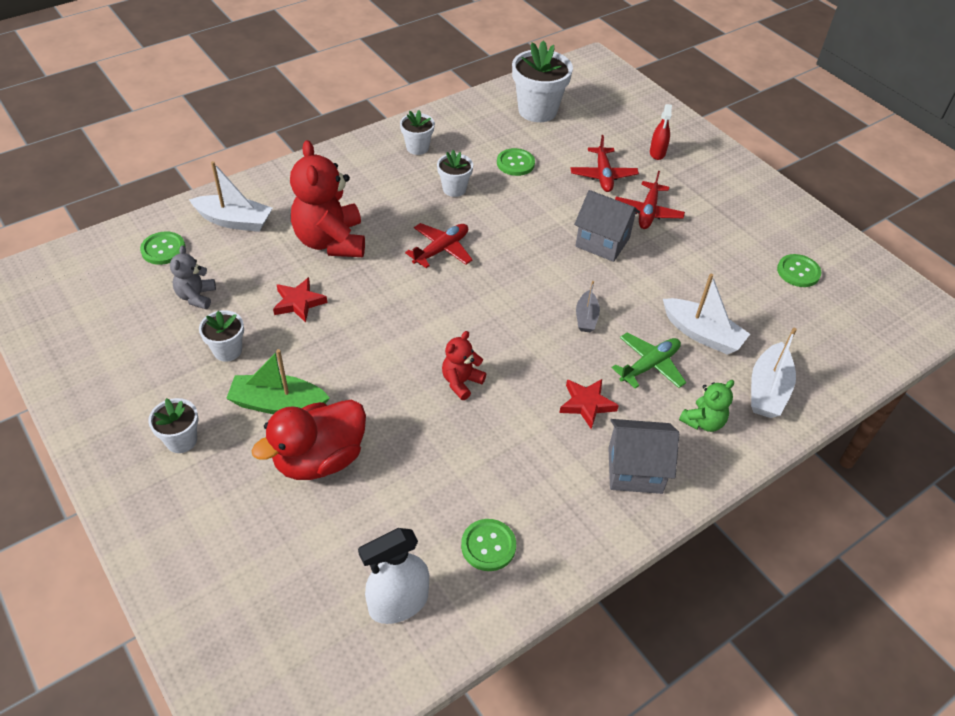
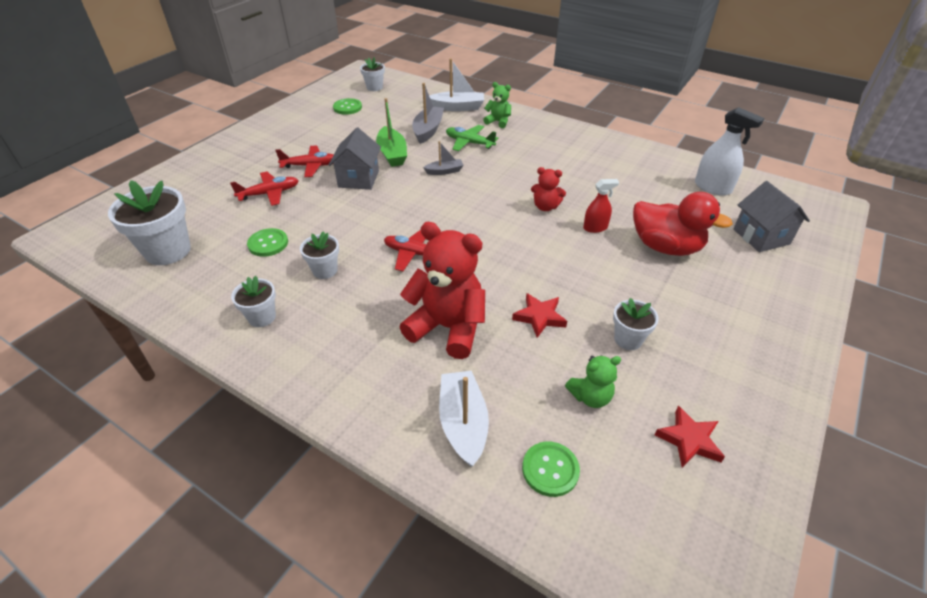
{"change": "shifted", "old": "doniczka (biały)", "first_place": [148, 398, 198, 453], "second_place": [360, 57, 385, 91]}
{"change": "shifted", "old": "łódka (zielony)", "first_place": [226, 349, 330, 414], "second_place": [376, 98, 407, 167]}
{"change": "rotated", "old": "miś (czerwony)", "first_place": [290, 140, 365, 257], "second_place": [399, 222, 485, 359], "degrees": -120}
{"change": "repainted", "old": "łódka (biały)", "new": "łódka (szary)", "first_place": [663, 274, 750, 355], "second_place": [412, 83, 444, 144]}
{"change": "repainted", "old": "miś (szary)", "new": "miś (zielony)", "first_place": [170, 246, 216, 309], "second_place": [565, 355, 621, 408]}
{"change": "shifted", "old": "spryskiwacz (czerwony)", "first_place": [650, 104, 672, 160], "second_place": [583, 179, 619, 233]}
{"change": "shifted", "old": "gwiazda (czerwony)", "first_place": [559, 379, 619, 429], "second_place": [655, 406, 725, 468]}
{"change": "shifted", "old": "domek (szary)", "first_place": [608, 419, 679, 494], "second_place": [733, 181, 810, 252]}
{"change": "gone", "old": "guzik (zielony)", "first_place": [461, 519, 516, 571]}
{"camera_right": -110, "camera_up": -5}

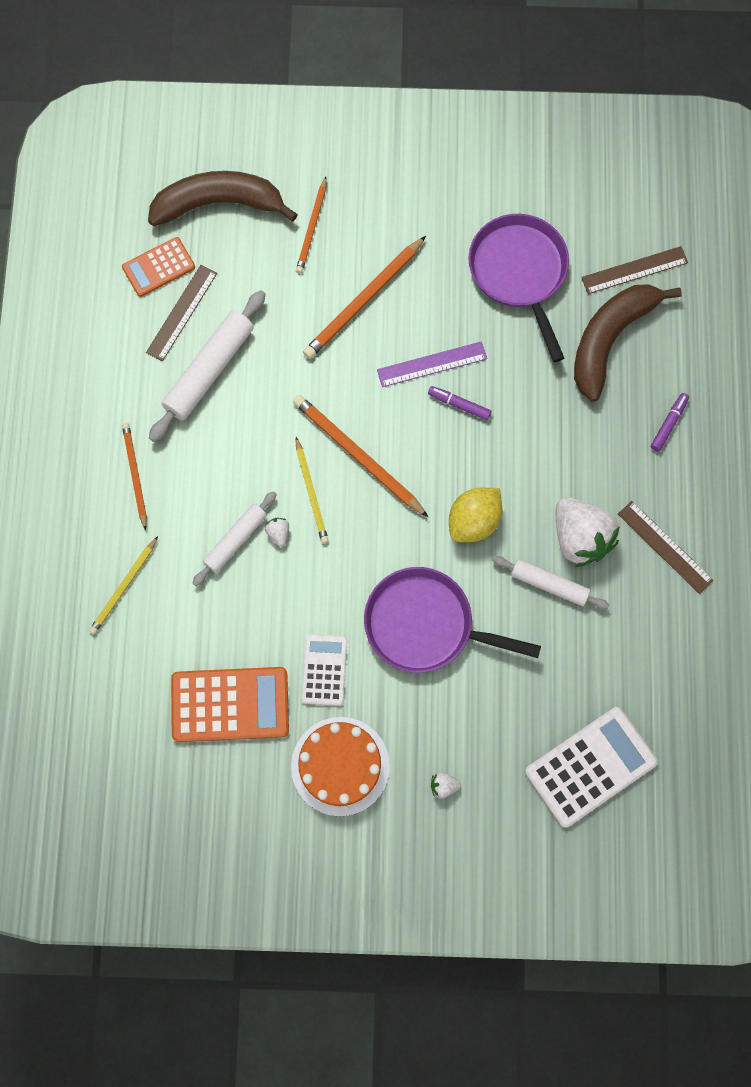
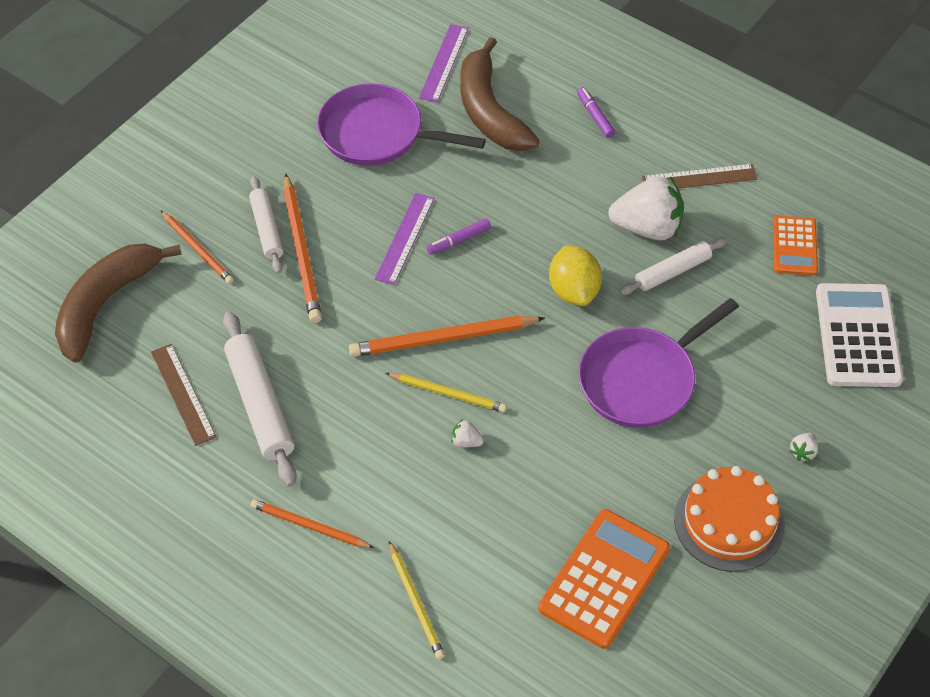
{"change": "shifted", "old": "wałek do ciasta (biały)", "first_place": [193, 491, 277, 586], "second_place": [249, 176, 283, 274]}
{"change": "repainted", "old": "linijka (brązowy)", "new": "linijka (fioletowy)", "first_place": [581, 246, 688, 294], "second_place": [419, 24, 468, 102]}
{"change": "shifted", "old": "kalkulator (pomarańczowy)", "first_place": [122, 237, 195, 297], "second_place": [773, 215, 818, 276]}
{"change": "gone", "old": "kalkulator (biały)", "first_place": [301, 634, 347, 706]}
{"camera_right": -55, "camera_up": -20}

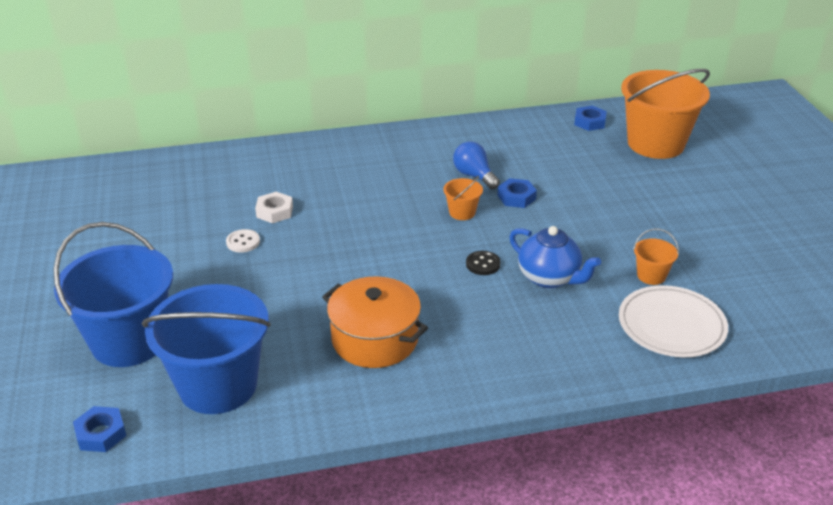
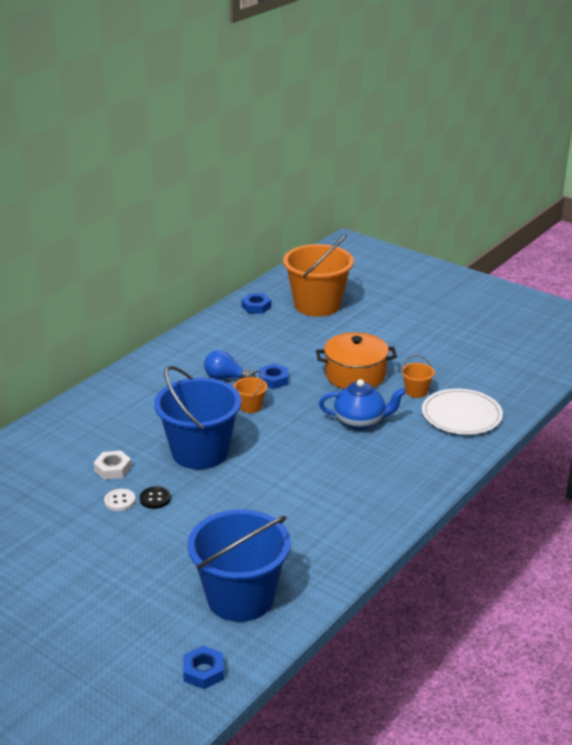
{"change": "shifted", "old": "guzik (czarny)", "first_place": [466, 251, 500, 275], "second_place": [140, 486, 171, 509]}
{"change": "shifted", "old": "wiadro (niebieski)", "first_place": [53, 222, 173, 367], "second_place": [154, 366, 241, 470]}
{"change": "shifted", "old": "garnek (pomarańczowy)", "first_place": [322, 276, 428, 368], "second_place": [316, 332, 397, 389]}
{"camera_right": -40, "camera_up": -5}

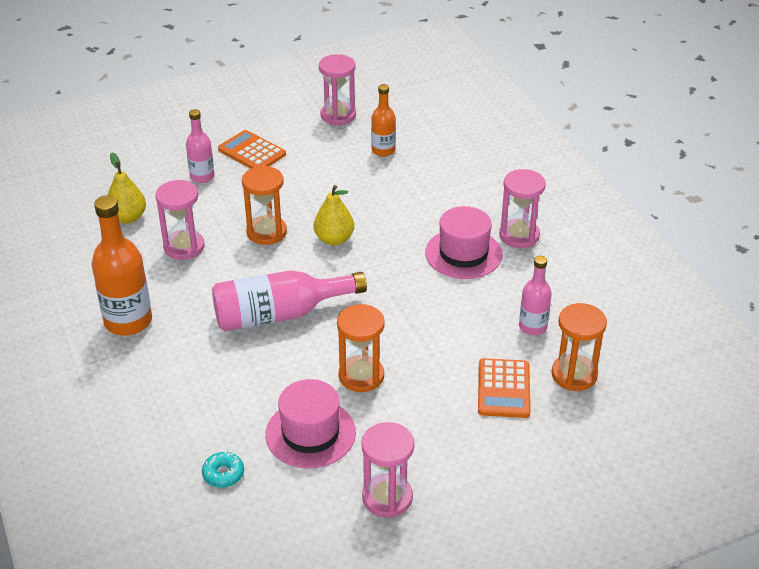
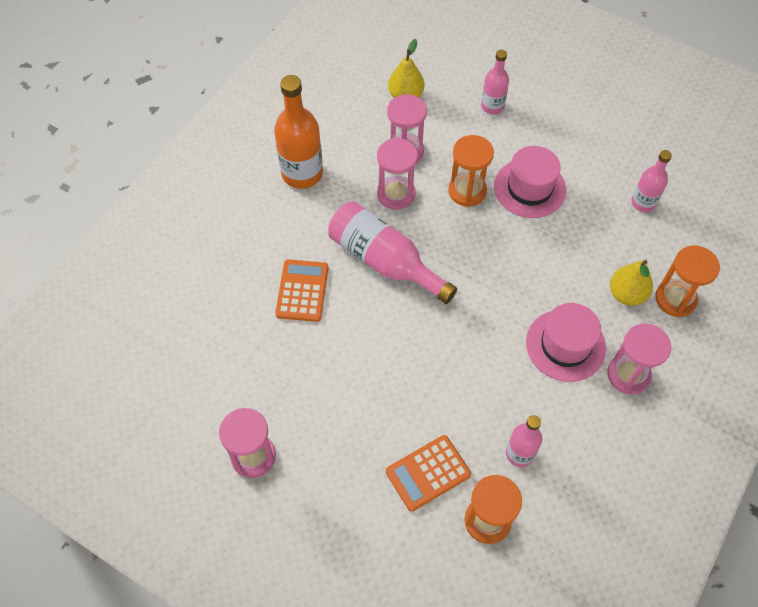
{"change": "shifted", "old": "kalkulator (pomarańczowy)", "first_place": [218, 130, 286, 169], "second_place": [275, 259, 329, 322]}
{"change": "shifted", "old": "klepsydra (różowy)", "first_place": [319, 54, 356, 126], "second_place": [377, 138, 418, 210]}
{"change": "shifted", "old": "kapelusz (różowy)", "first_place": [265, 379, 356, 469], "second_place": [494, 146, 566, 218]}
{"change": "shifted", "old": "gruszka (żółty)", "first_place": [314, 185, 354, 245], "second_place": [610, 260, 653, 306]}
{"change": "repainted", "old": "butelka (pomarańczowy)", "new": "butelka (różowy)", "first_place": [371, 84, 396, 157], "second_place": [631, 150, 672, 213]}
{"change": "shifted", "old": "klepsydra (pomarańczowy)", "first_place": [337, 304, 385, 392], "second_place": [655, 246, 720, 317]}
{"change": "gone", "old": "donut (turkusowy)", "first_place": [202, 451, 244, 488]}
{"camera_right": 55, "camera_up": 20}

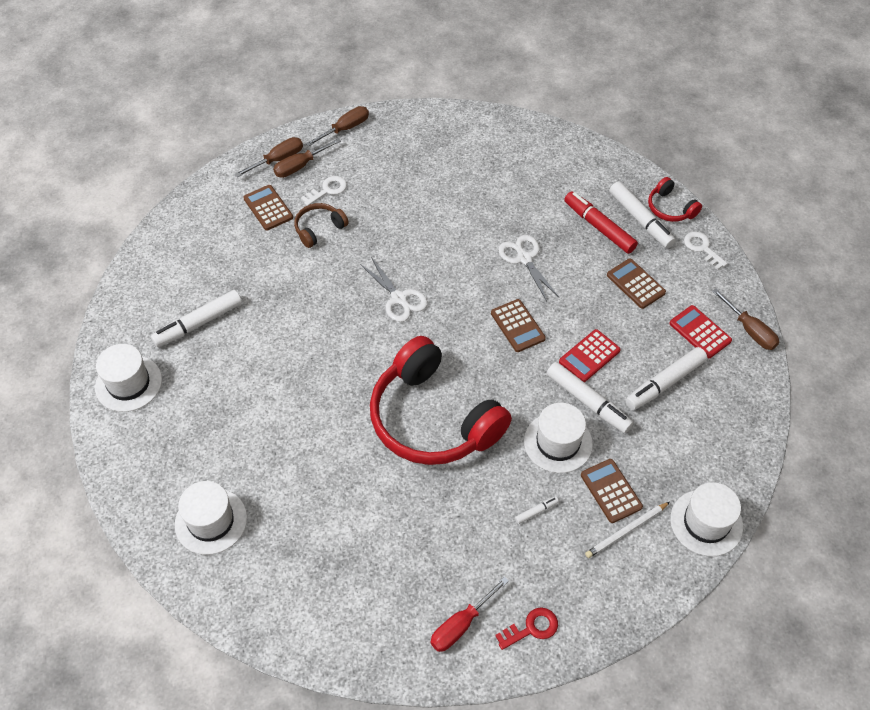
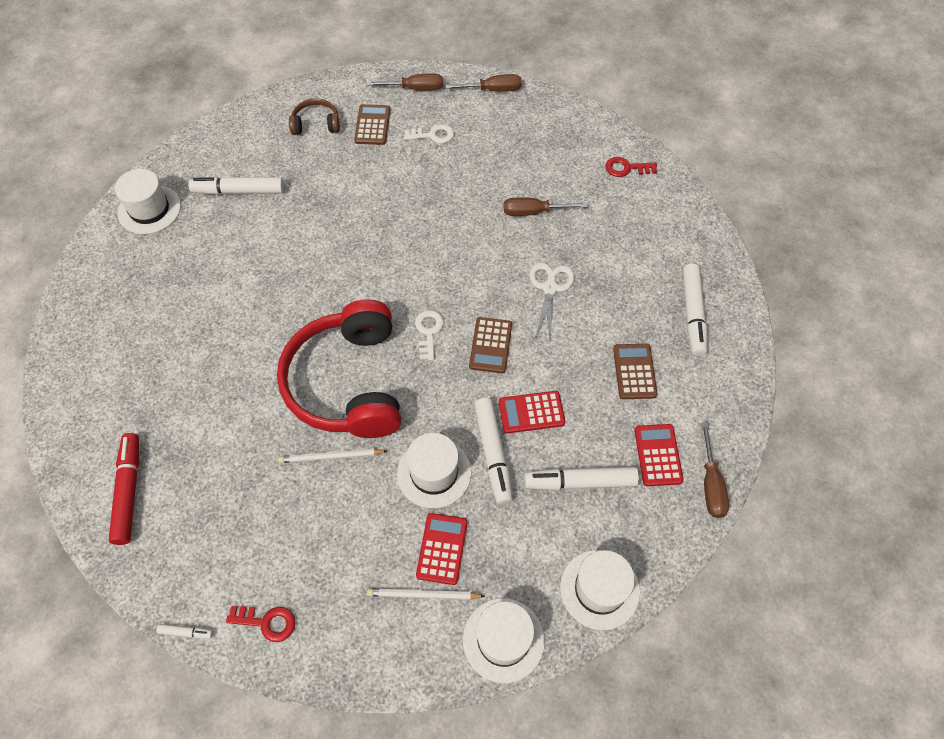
{"change": "shifted", "old": "flamaster (czerwony)", "first_place": [564, 191, 638, 254], "second_place": [109, 433, 139, 545]}
{"change": "shifted", "old": "flamaster (biały)", "first_place": [515, 496, 559, 524], "second_place": [157, 624, 213, 638]}
{"change": "new", "new": "ołówek (biały)", "second_place": [279, 449, 387, 463]}
{"change": "shifted", "old": "słuchawki (brązowy)", "first_place": [294, 203, 349, 248], "second_place": [289, 98, 340, 135]}
{"change": "shifted", "old": "klucz (biały)", "first_place": [684, 231, 728, 270], "second_place": [415, 310, 444, 361]}
{"change": "repainted", "old": "kalkulator (brązowy)", "new": "kalkulator (czerwony)", "first_place": [581, 459, 643, 523], "second_place": [416, 513, 467, 585]}
{"change": "shifted", "old": "śrubokręt (brązowy)", "first_place": [273, 138, 341, 178], "second_place": [504, 197, 587, 216]}
{"change": "shifted", "old": "kapelusz (biały)", "first_place": [175, 481, 247, 555], "second_place": [560, 550, 640, 630]}
{"change": "new", "new": "klucz (czerwony)", "second_place": [605, 157, 657, 177]}
{"change": "gone", "old": "nożyczki (biały)", "first_place": [360, 257, 428, 322]}
{"change": "gone", "old": "śrubokręt (czerwony)", "first_place": [431, 576, 509, 652]}
{"change": "gone", "old": "słuchawki (czerwony)", "first_place": [648, 177, 702, 222]}
{"camera_right": 35, "camera_up": 5}

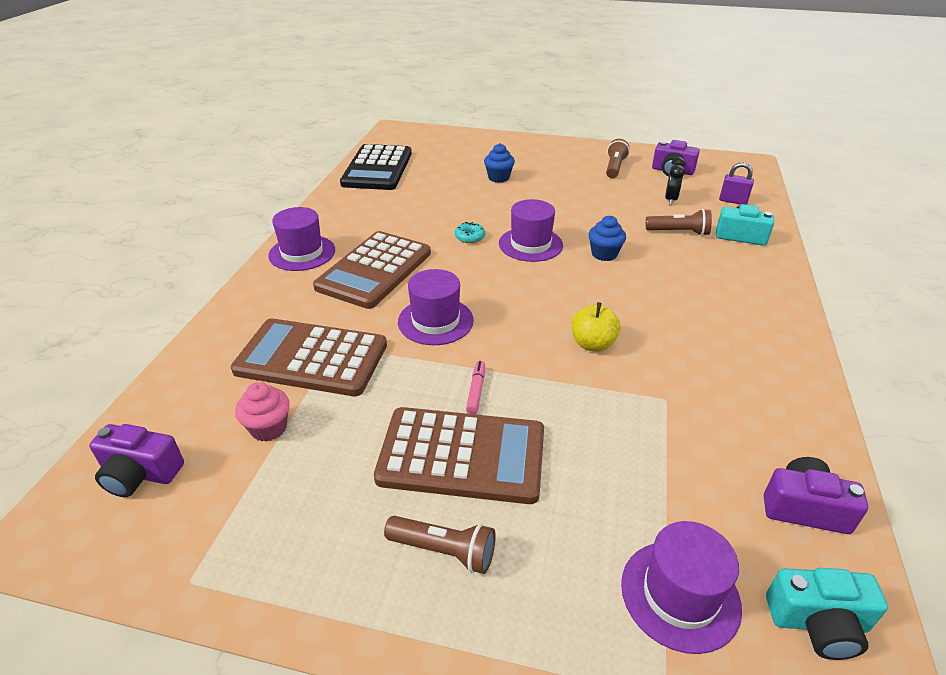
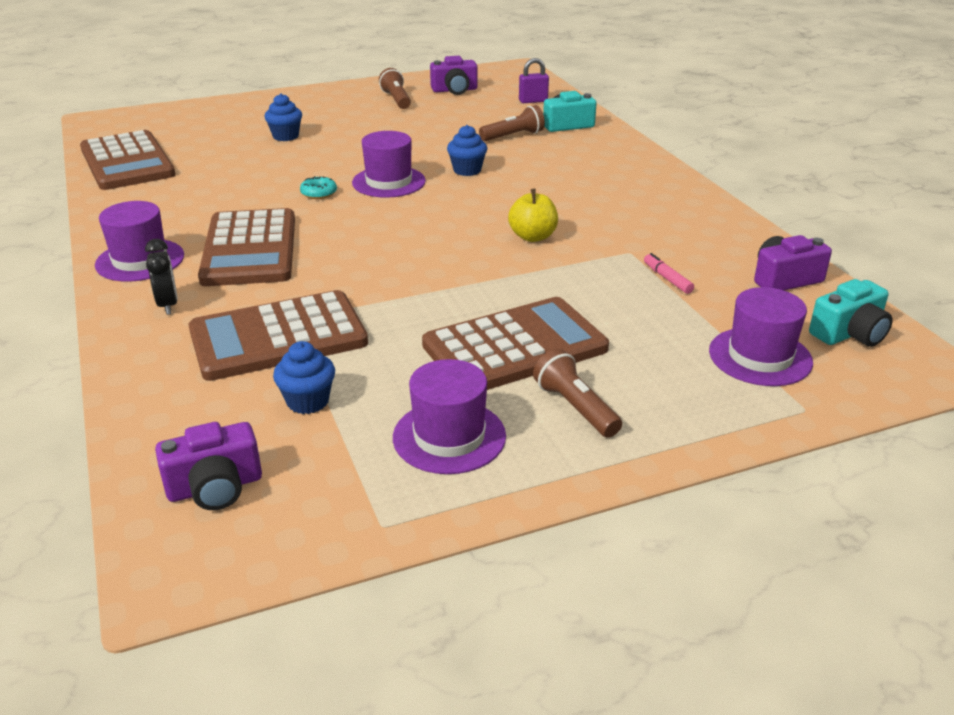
{"change": "repainted", "old": "kalkulator (czarny)", "new": "kalkulator (brązowy)", "first_place": [340, 144, 412, 190], "second_place": [80, 130, 176, 190]}
{"change": "shifted", "old": "budzik (czarny)", "first_place": [665, 157, 685, 205], "second_place": [145, 239, 178, 315]}
{"change": "repainted", "old": "muffinka (różowy)", "new": "muffinka (niebieski)", "first_place": [235, 382, 290, 442], "second_place": [273, 341, 335, 414]}
{"change": "shifted", "old": "kapelusz (fioletowy)", "first_place": [398, 269, 474, 345], "second_place": [393, 359, 506, 474]}
{"change": "rotated", "old": "latarka (brązowy)", "first_place": [384, 516, 496, 574], "second_place": [533, 349, 622, 438], "degrees": -105}
{"change": "shifted", "old": "flamaster (różowy)", "first_place": [466, 361, 485, 414], "second_place": [644, 253, 694, 294]}
{"camera_right": -35, "camera_up": -5}

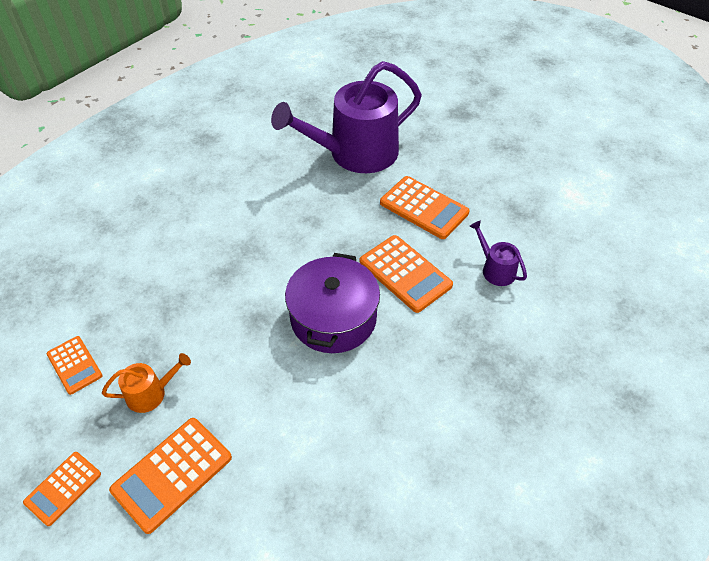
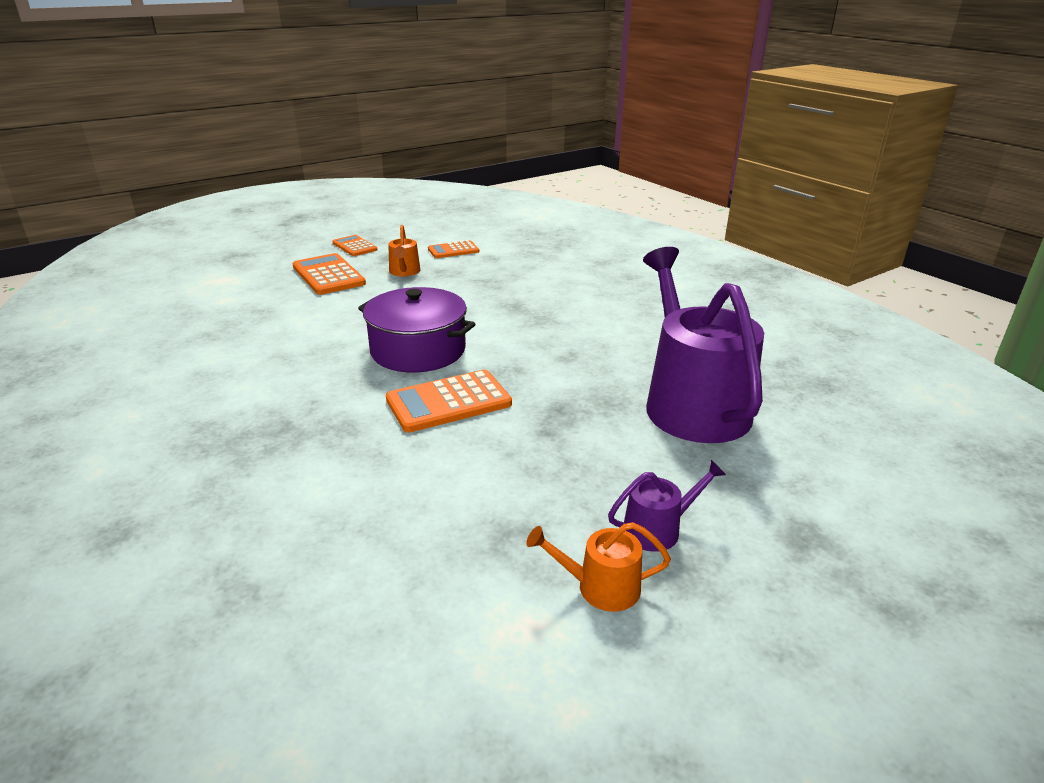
{"change": "new", "new": "konewka (pomarańczowy)", "second_place": [526, 522, 671, 612]}
{"change": "shifted", "old": "konewka (fioletowy)", "first_place": [470, 220, 527, 286], "second_place": [608, 460, 726, 552]}
{"change": "gone", "old": "kalkulator (pomarańczowy)", "first_place": [380, 176, 470, 239]}
{"camera_right": 105, "camera_up": -20}

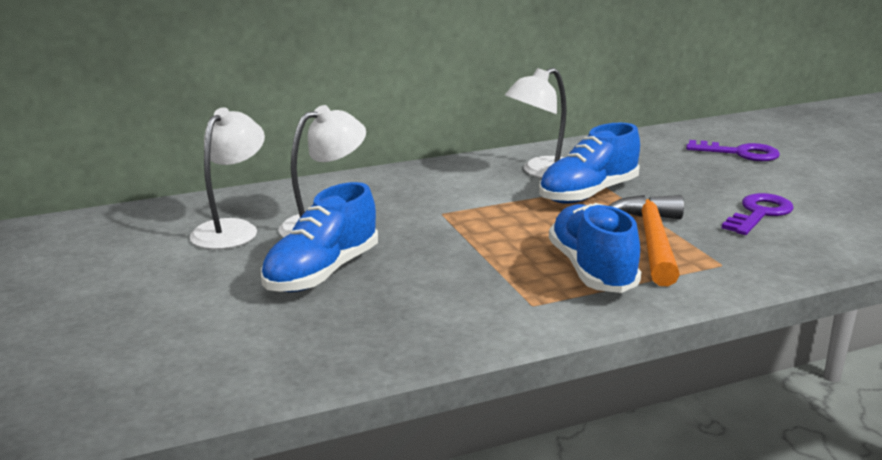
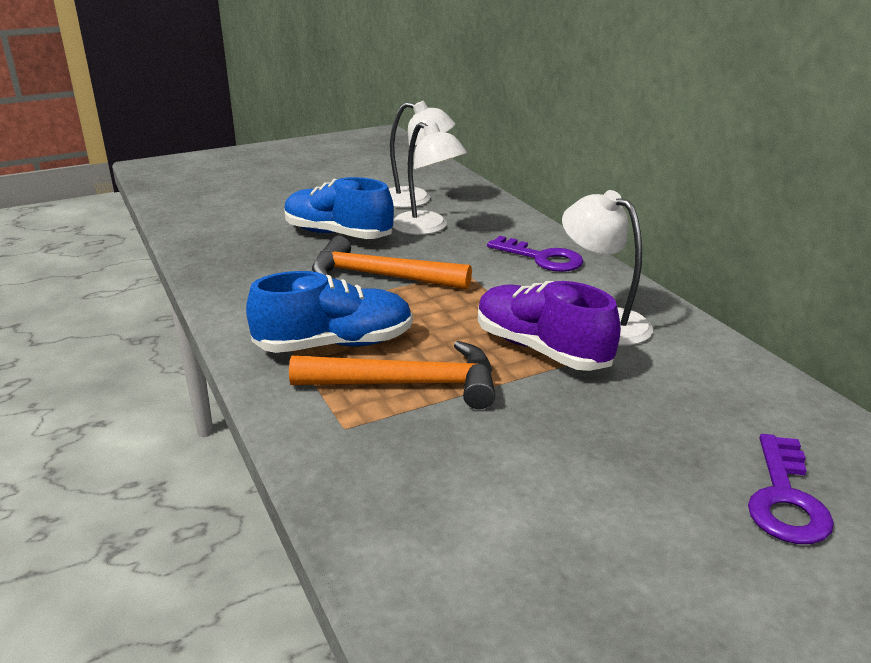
{"change": "new", "new": "młotek (pomarańczowy)", "second_place": [312, 236, 472, 290]}
{"change": "repainted", "old": "but (niebieski)", "new": "but (fioletowy)", "first_place": [539, 123, 640, 204], "second_place": [478, 281, 621, 371]}
{"change": "shifted", "old": "klucz (fioletowy)", "first_place": [722, 193, 794, 235], "second_place": [487, 236, 583, 272]}
{"camera_right": 85, "camera_up": 5}

